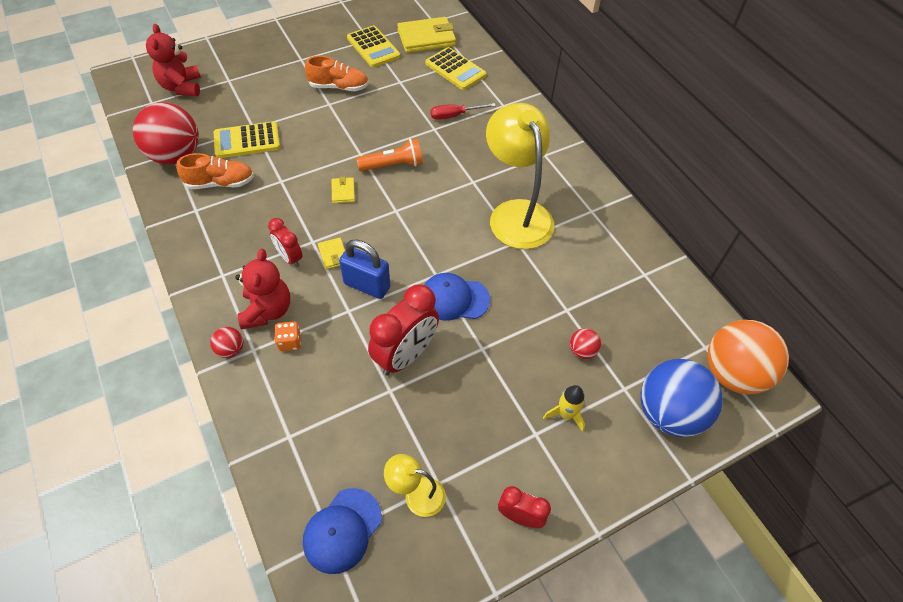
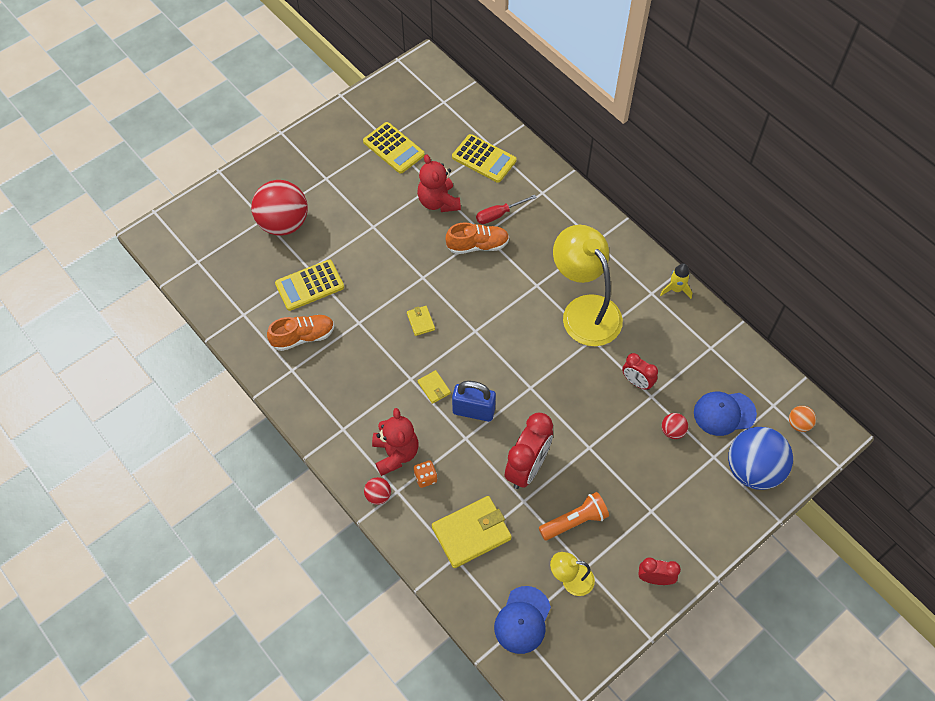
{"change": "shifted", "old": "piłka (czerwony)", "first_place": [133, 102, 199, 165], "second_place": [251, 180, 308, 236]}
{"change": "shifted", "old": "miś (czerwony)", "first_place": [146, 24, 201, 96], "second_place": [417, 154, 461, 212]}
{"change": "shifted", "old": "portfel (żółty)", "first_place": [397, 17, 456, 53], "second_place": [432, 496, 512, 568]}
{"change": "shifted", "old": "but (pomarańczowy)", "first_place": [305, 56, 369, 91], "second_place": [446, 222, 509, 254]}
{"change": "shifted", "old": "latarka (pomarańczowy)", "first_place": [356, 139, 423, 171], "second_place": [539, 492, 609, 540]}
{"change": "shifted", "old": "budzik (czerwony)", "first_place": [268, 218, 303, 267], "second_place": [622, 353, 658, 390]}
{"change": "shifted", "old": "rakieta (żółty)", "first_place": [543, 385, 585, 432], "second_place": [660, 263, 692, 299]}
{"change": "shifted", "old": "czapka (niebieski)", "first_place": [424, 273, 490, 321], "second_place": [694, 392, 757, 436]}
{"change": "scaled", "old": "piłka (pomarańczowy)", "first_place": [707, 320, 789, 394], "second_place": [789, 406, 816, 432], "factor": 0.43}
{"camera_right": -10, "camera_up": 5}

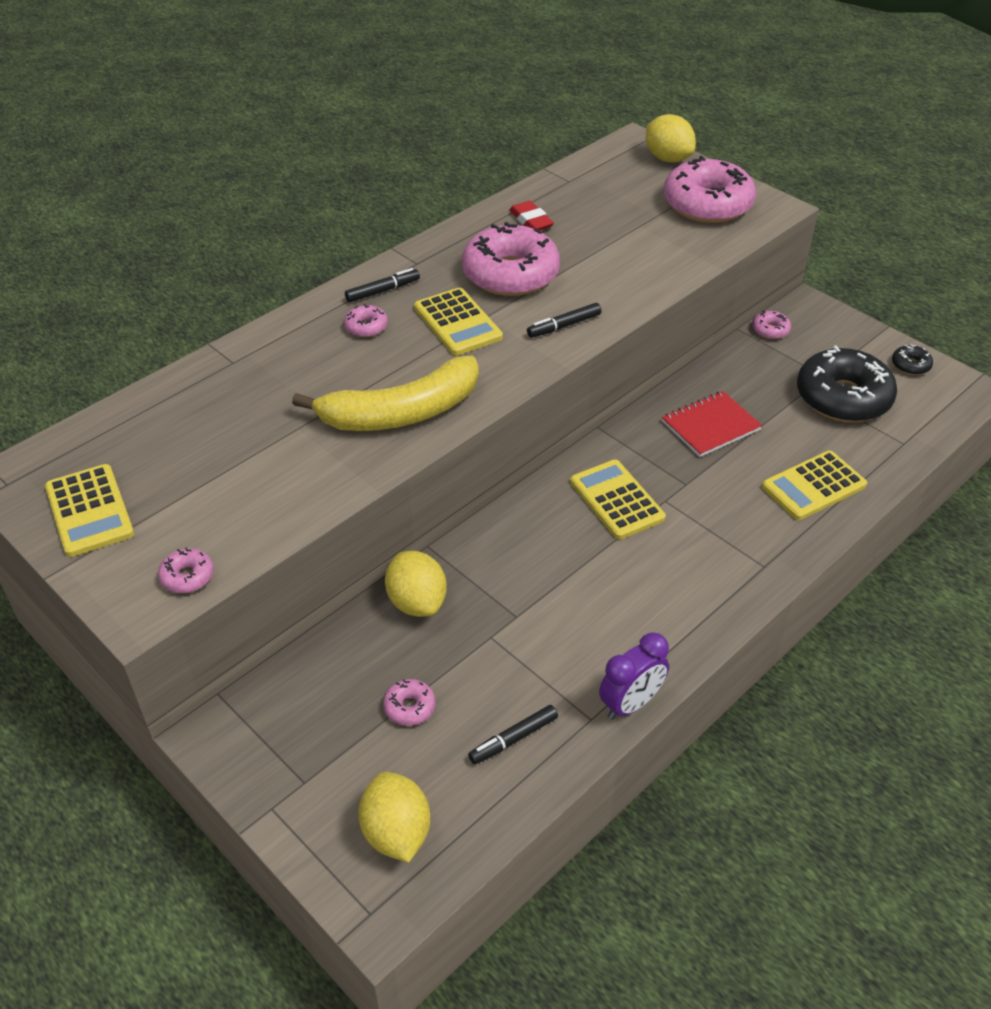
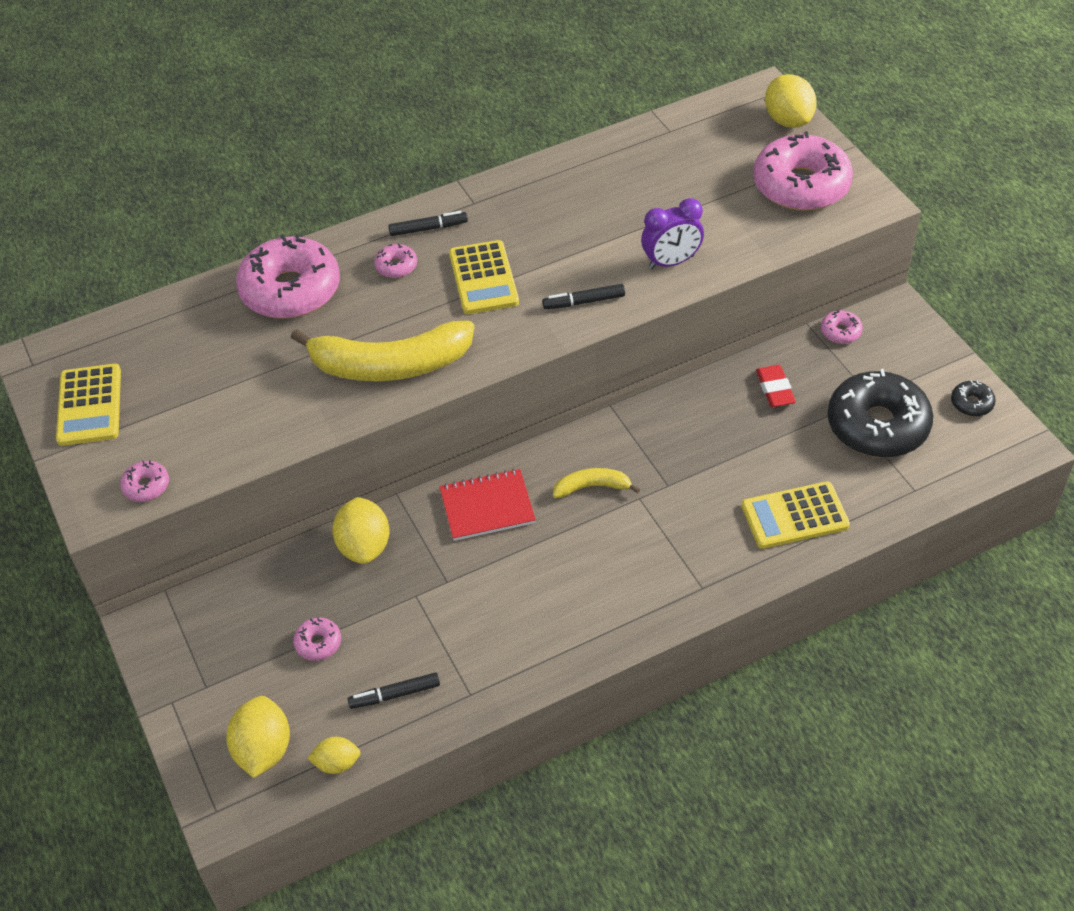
{"change": "shifted", "old": "donut (różowy)", "first_place": [462, 222, 560, 296], "second_place": [236, 234, 340, 319]}
{"change": "new", "new": "cytryna (żółty)", "second_place": [307, 737, 361, 774]}
{"change": "shifted", "old": "zeszyt (czerwony)", "first_place": [662, 391, 762, 457], "second_place": [439, 469, 536, 541]}
{"change": "swapped", "old": "kalkulator (żółty)", "new": "banan (żółty)", "first_place": [570, 459, 666, 540], "second_place": [553, 468, 640, 498]}
{"change": "shifted", "old": "budzik (fioletowy)", "first_place": [599, 633, 669, 720], "second_place": [641, 198, 704, 269]}
{"change": "shifted", "old": "gumka do mazania (czerwony)", "first_place": [509, 201, 554, 230], "second_place": [756, 365, 796, 407]}
{"camera_right": 20, "camera_up": 5}

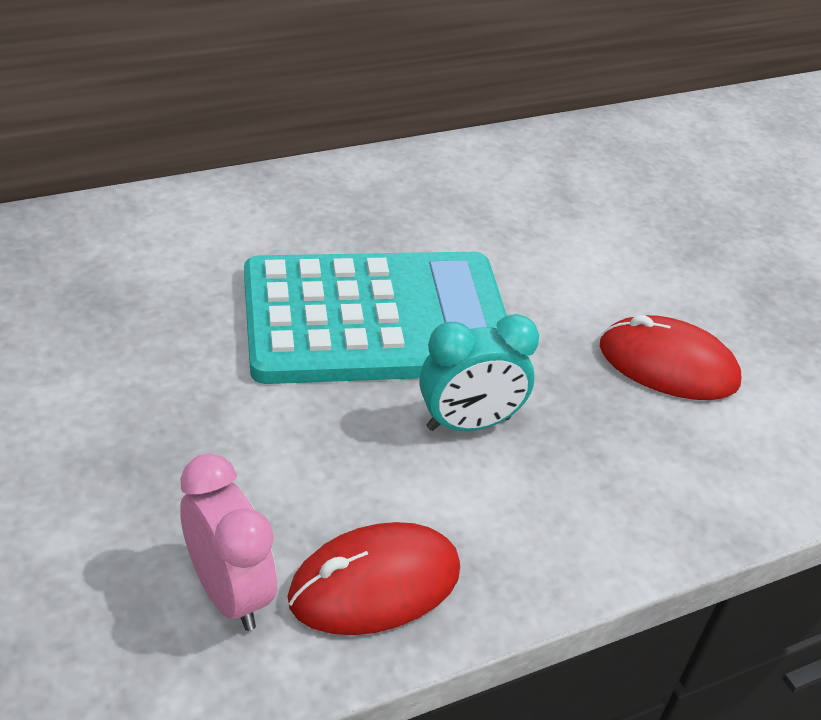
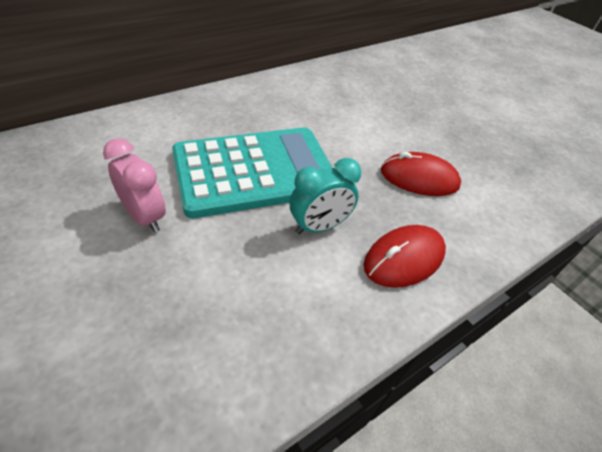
{"change": "shifted", "old": "budzik (różowy)", "first_place": [180, 454, 277, 631], "second_place": [103, 138, 166, 233]}
{"change": "shifted", "old": "myszka (czerwony)", "first_place": [287, 522, 460, 635], "second_place": [364, 225, 446, 288]}
{"camera_right": -10, "camera_up": 5}

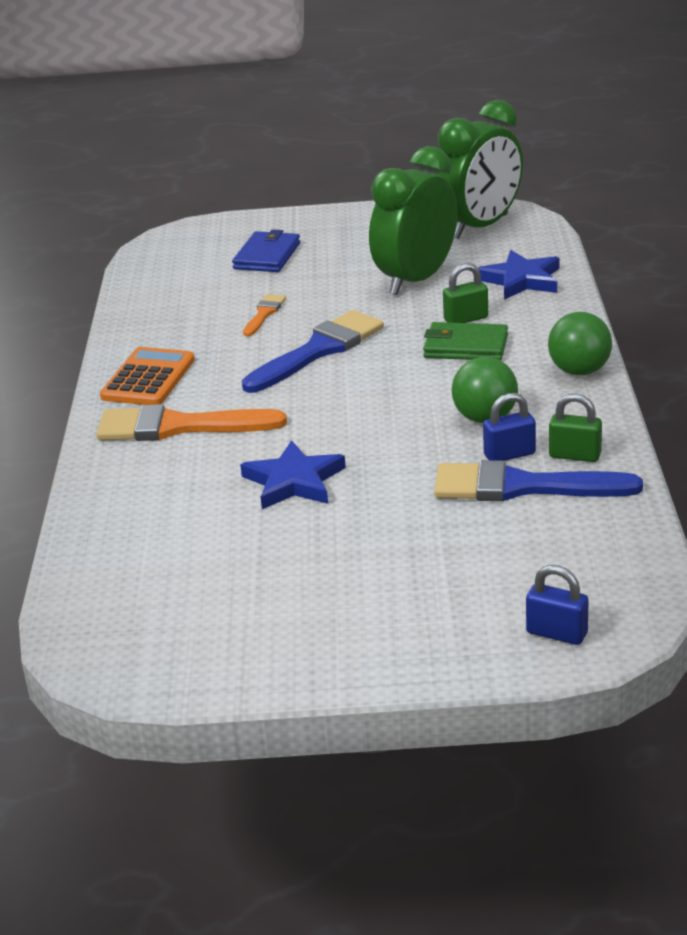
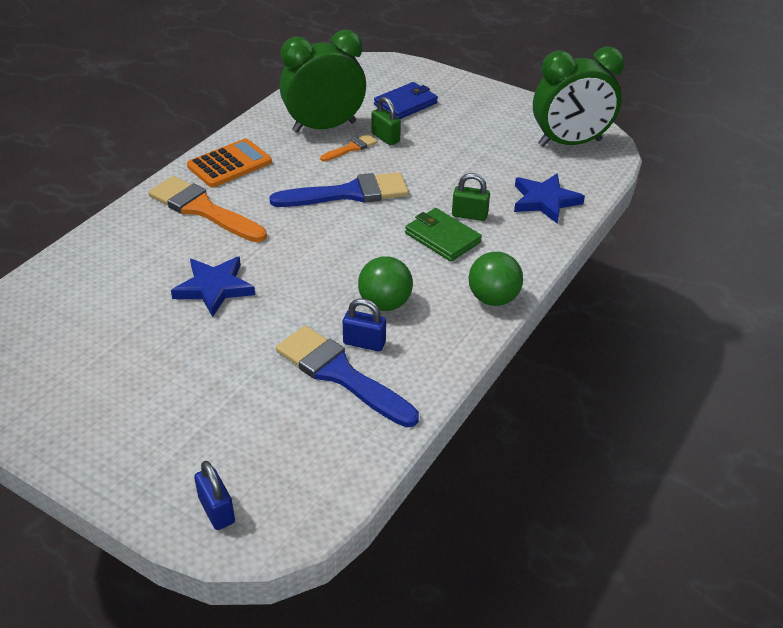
{"change": "shifted", "old": "budzik (zielony)", "first_place": [369, 146, 457, 295], "second_place": [280, 30, 366, 133]}
{"change": "shifted", "old": "kłódka (zielony)", "first_place": [549, 393, 602, 462], "second_place": [372, 97, 401, 145]}
{"camera_right": 30, "camera_up": 10}

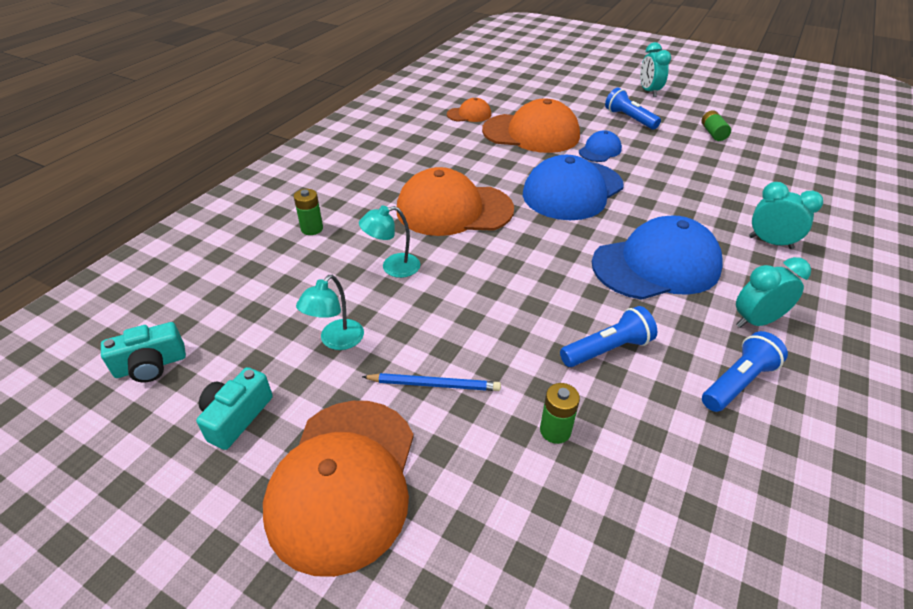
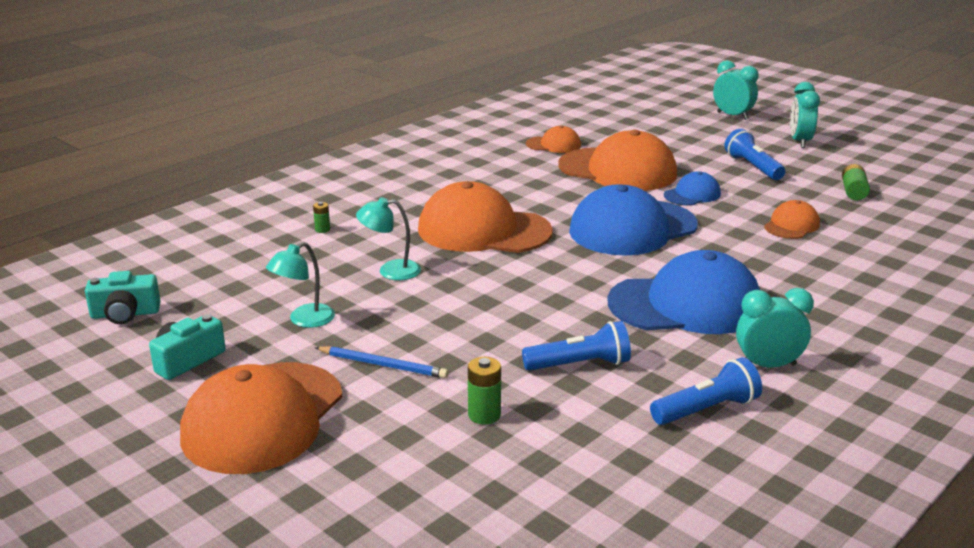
{"change": "scaled", "old": "bateria (zielony)", "first_place": [294, 189, 323, 235], "second_place": [313, 202, 330, 233], "factor": 0.62}
{"change": "shifted", "old": "budzik (turkusowy)", "first_place": [749, 182, 823, 249], "second_place": [713, 60, 759, 120]}
{"change": "new", "new": "czapka (pomarańczowy)", "second_place": [764, 200, 820, 239]}
{"camera_right": 15, "camera_up": -15}

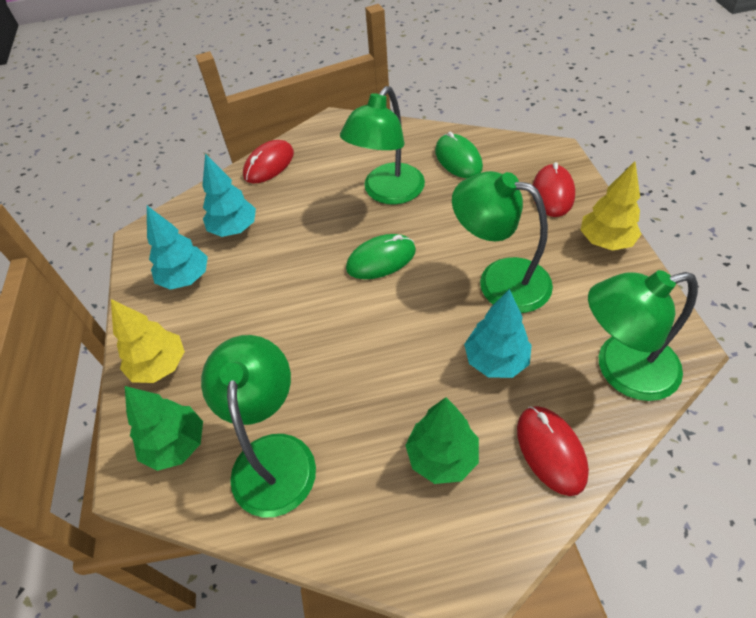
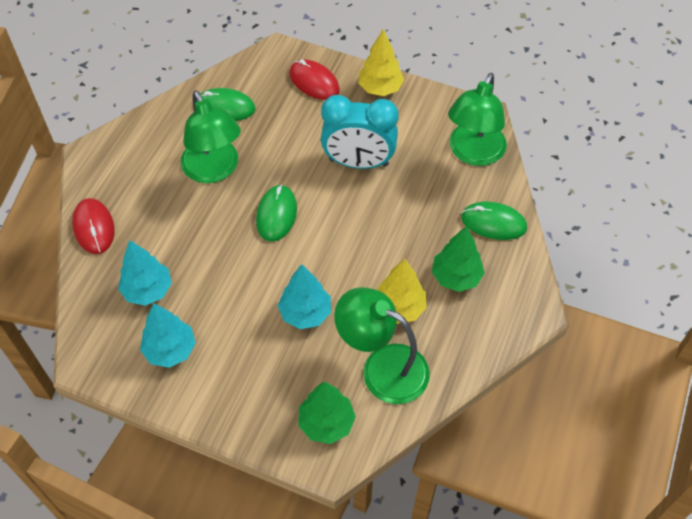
{"change": "shifted", "old": "drzewko (turkusowy)", "first_place": [464, 289, 532, 378], "second_place": [278, 264, 331, 329]}
{"change": "swapped", "old": "lampka (zielony)", "new": "budzik (turkusowy)", "first_place": [452, 171, 553, 313], "second_place": [321, 95, 399, 169]}
{"change": "shifted", "old": "drzewko (żółty)", "first_place": [111, 299, 185, 383], "second_place": [377, 259, 427, 324]}
{"change": "repainted", "old": "myszka (czerwony)", "new": "myszka (zielony)", "first_place": [517, 406, 589, 496], "second_place": [461, 202, 527, 240]}
{"camera_right": -60, "camera_up": 5}

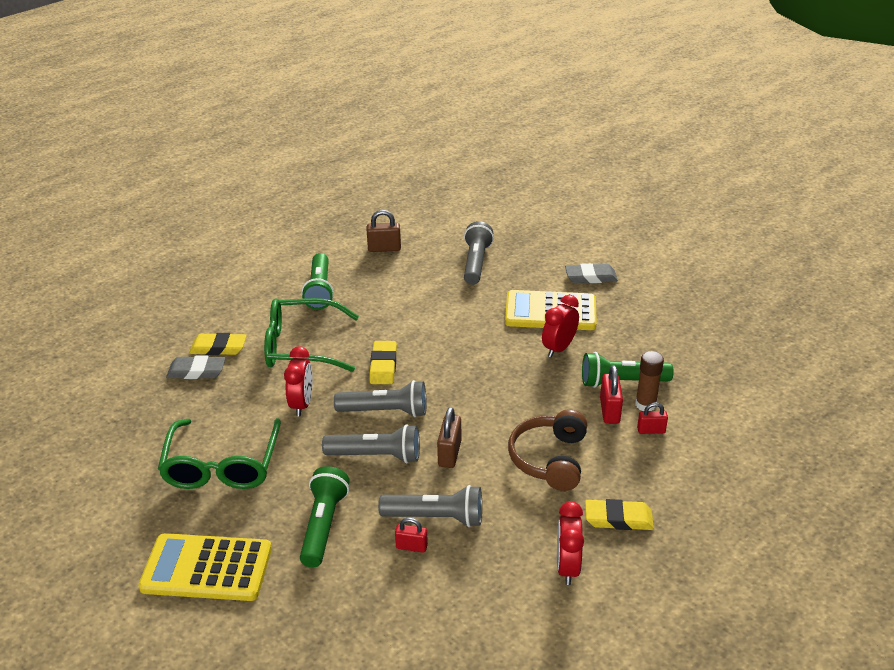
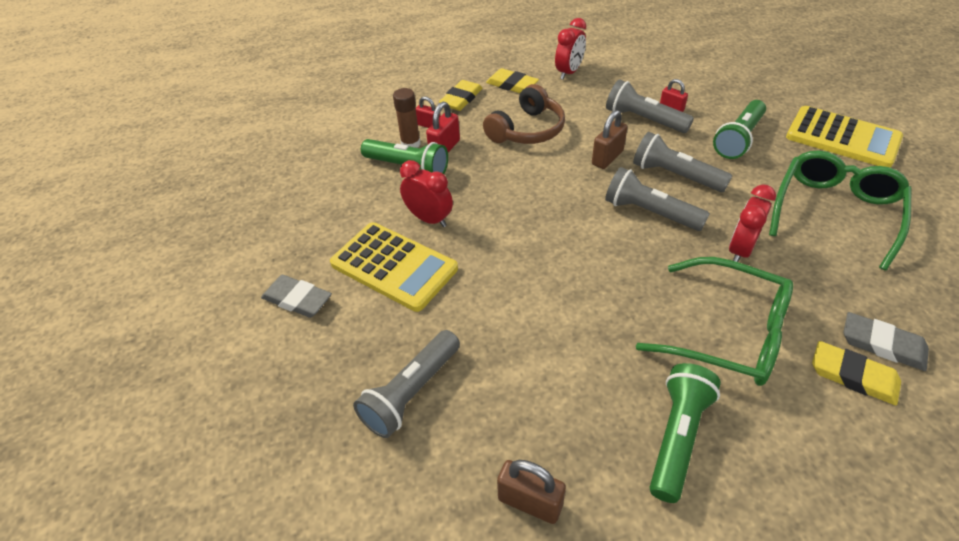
{"change": "rotated", "old": "budzik (czerwony)", "first_place": [542, 295, 579, 357], "second_place": [400, 160, 453, 227], "degrees": -120}
{"change": "shifted", "old": "gumka do mazania (żółty)", "first_place": [369, 341, 397, 384], "second_place": [439, 80, 483, 111]}
{"camera_right": -150, "camera_up": 10}

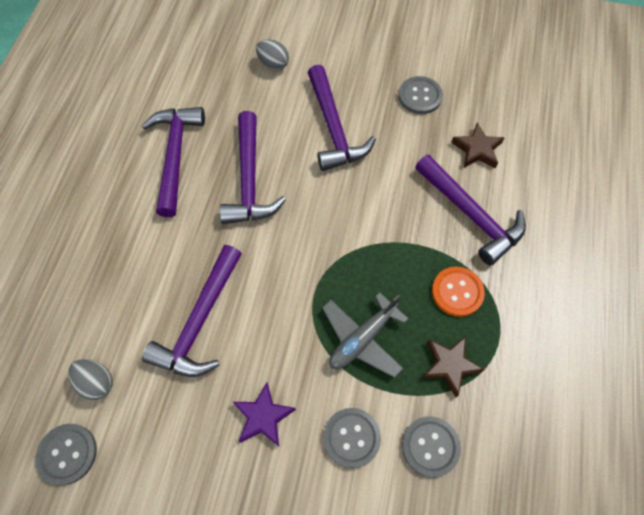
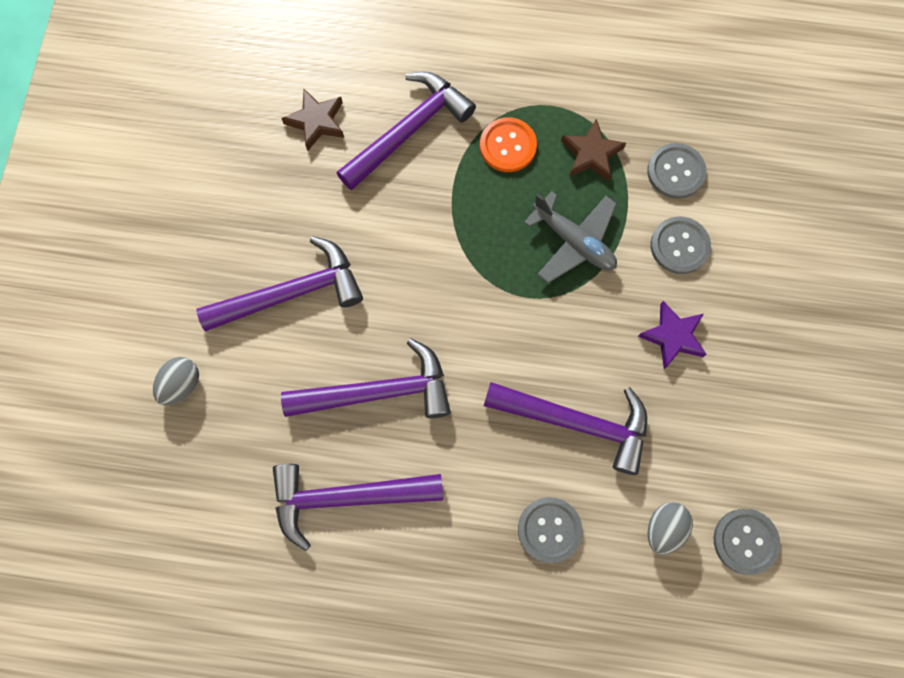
{"change": "shifted", "old": "guzik (szary)", "first_place": [398, 76, 443, 114], "second_place": [518, 497, 583, 563]}
{"camera_right": -95, "camera_up": 10}

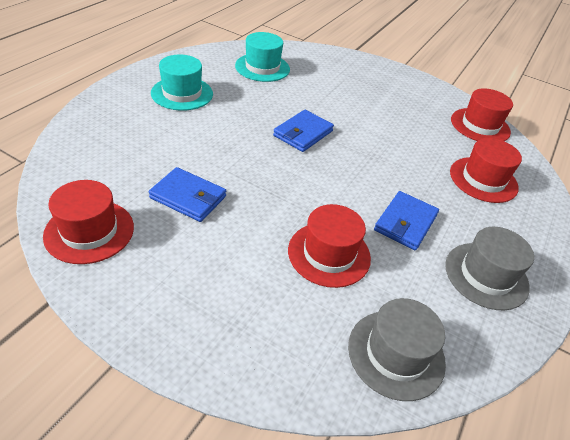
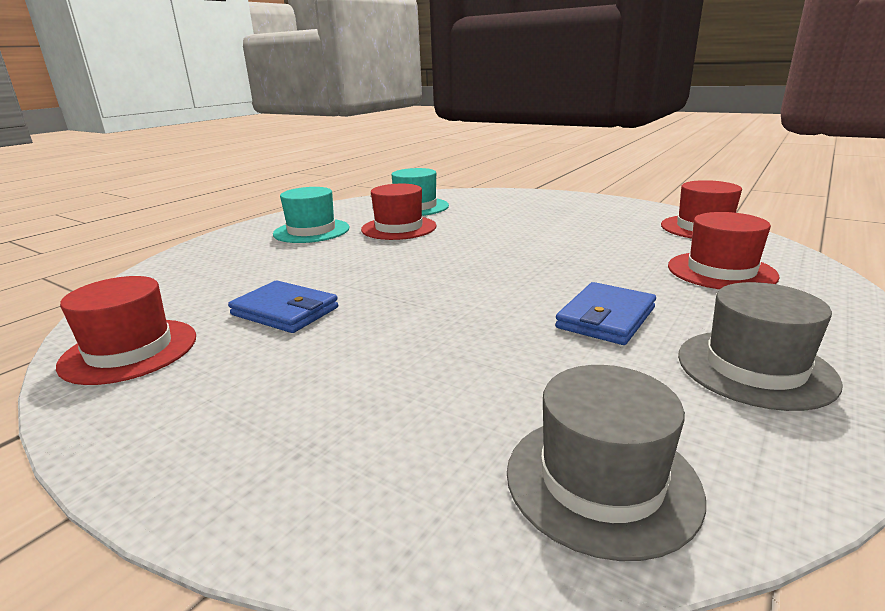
{"change": "shifted", "old": "kapelusz (czerwony)", "first_place": [288, 204, 371, 288], "second_place": [361, 184, 437, 240]}
{"change": "gone", "old": "portfel (niebieski)", "first_place": [273, 110, 334, 152]}
{"camera_right": 10, "camera_up": -20}

